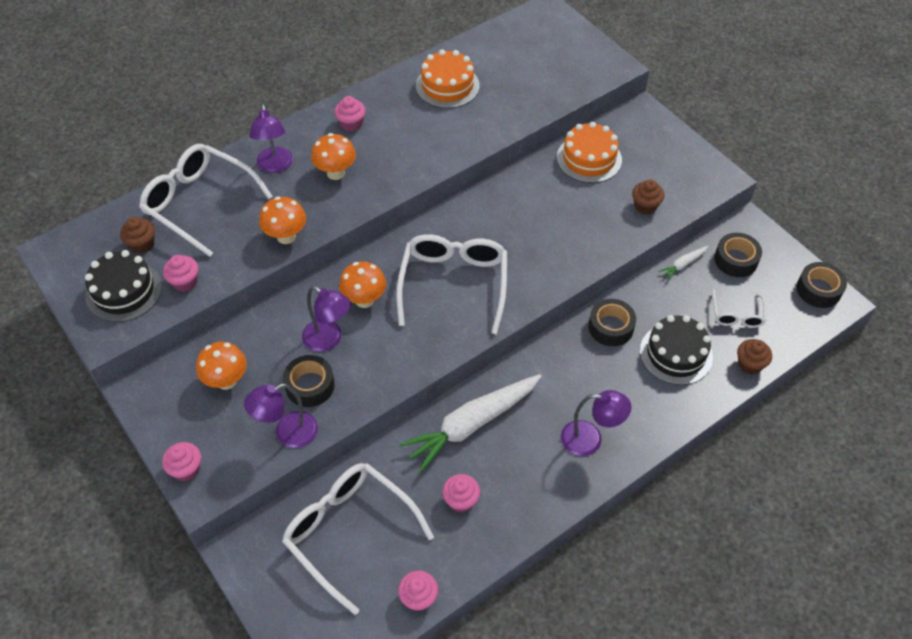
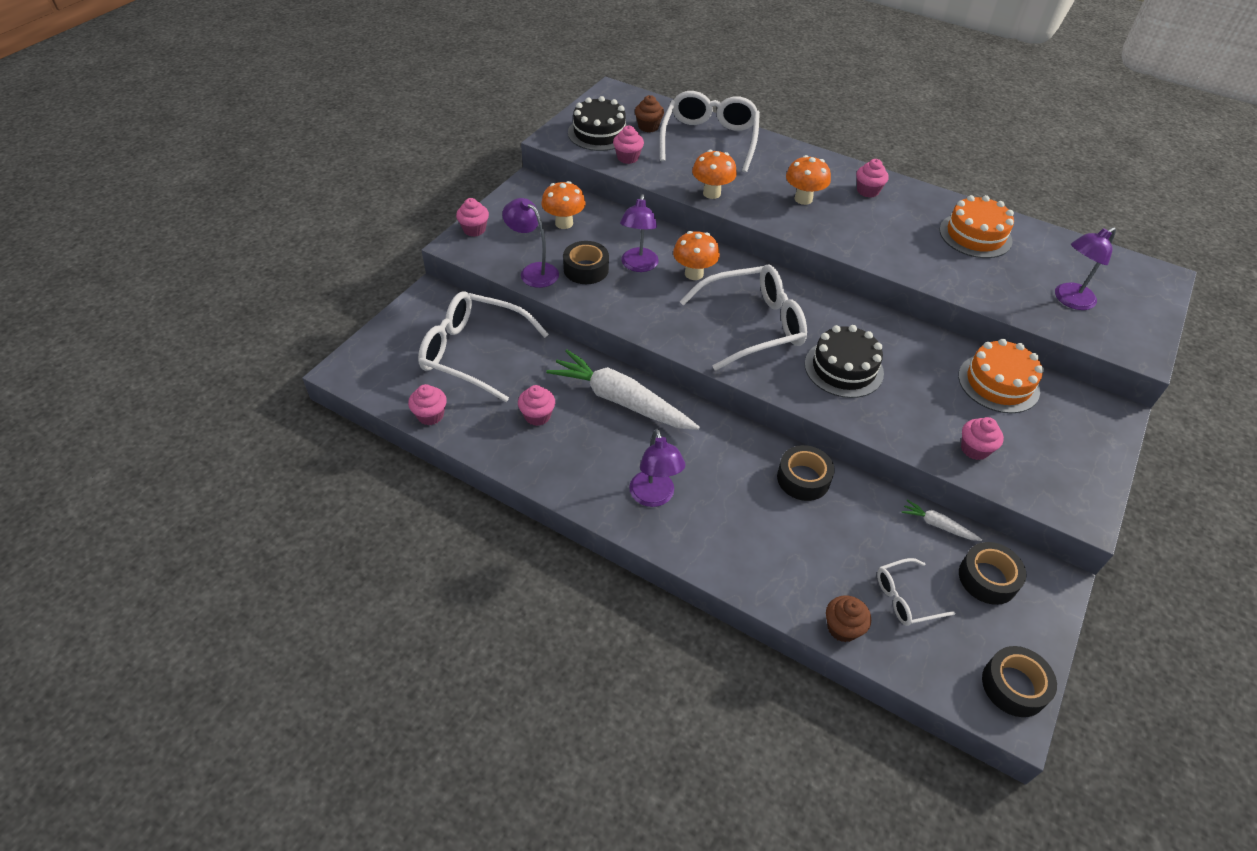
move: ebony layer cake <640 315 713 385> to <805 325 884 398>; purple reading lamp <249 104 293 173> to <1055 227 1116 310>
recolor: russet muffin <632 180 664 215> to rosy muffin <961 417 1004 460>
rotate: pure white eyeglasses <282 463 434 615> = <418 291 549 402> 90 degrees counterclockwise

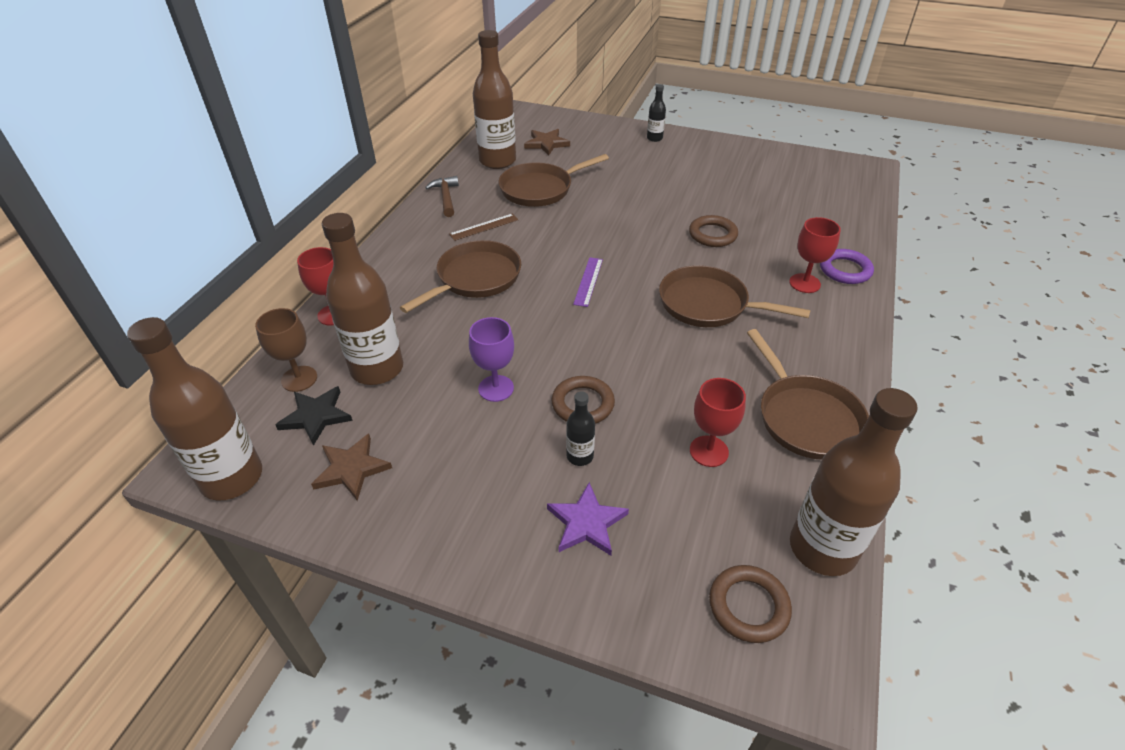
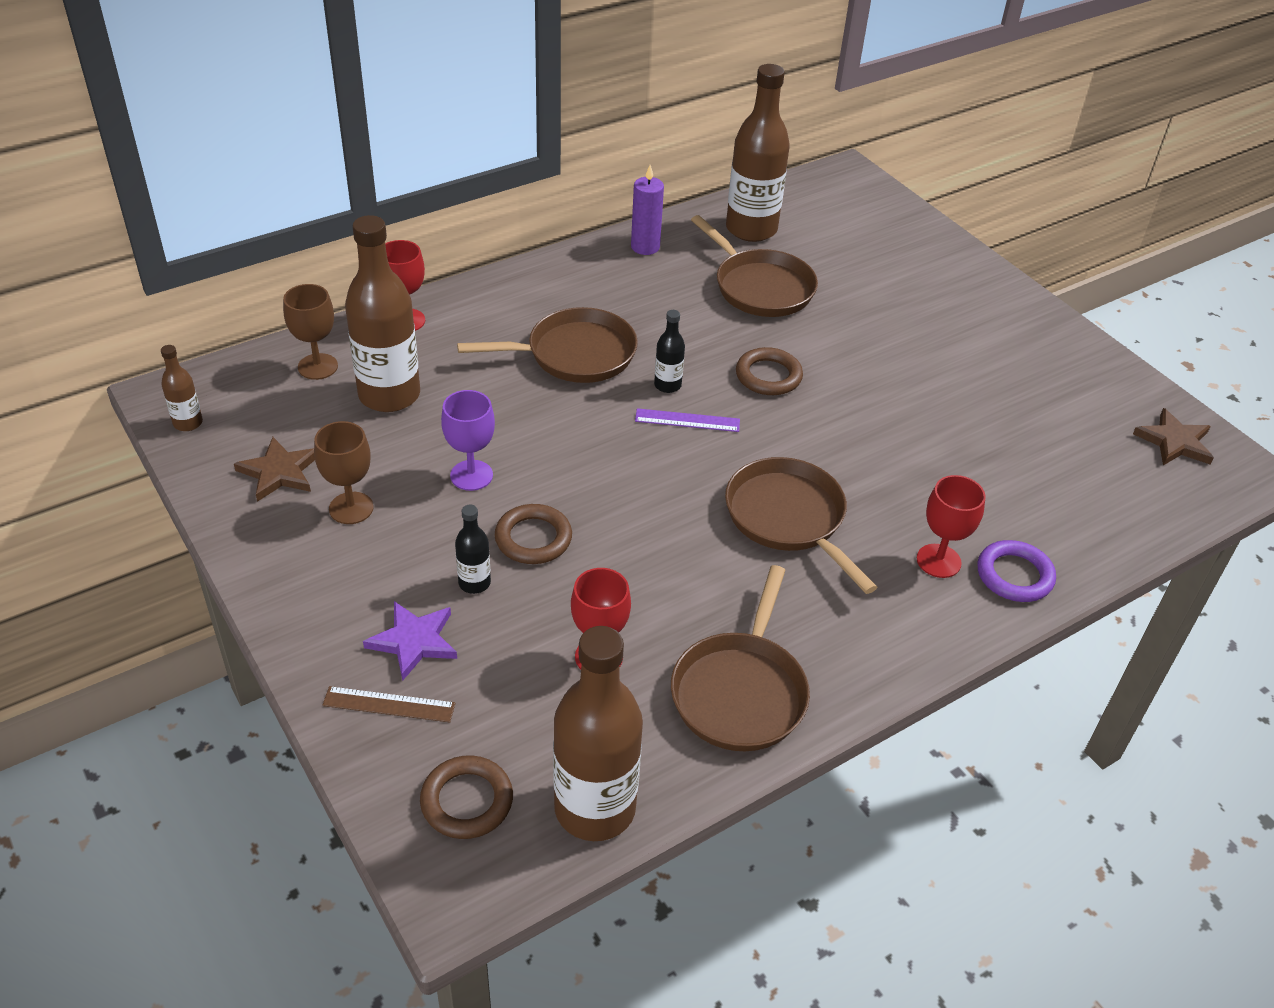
delete: ebony star shape <275 386 353 446>
insert: russet goblet <314 421 374 524>
move: russet straightedge <449 213 519 241> to <322 686 456 723>; ebony bottle <647 84 666 142> to <654 310 685 393>; russet hoop <689 215 738 247> to <736 347 803 395>; russet star shape <524 129 570 155> to <1133 408 1214 465>
replace: russet claw hammer <425 176 459 217> to purple pillar candle <631 165 664 255>
rotate: purple straightedge <573 257 603 307> = <635 408 740 432> 45 degrees clockwise; russet skillet <499 154 609 207> = <691 215 818 317> 135 degrees counterclockwise
resize: russet bottle <127 317 262 501> = <161 345 203 431> x0.46

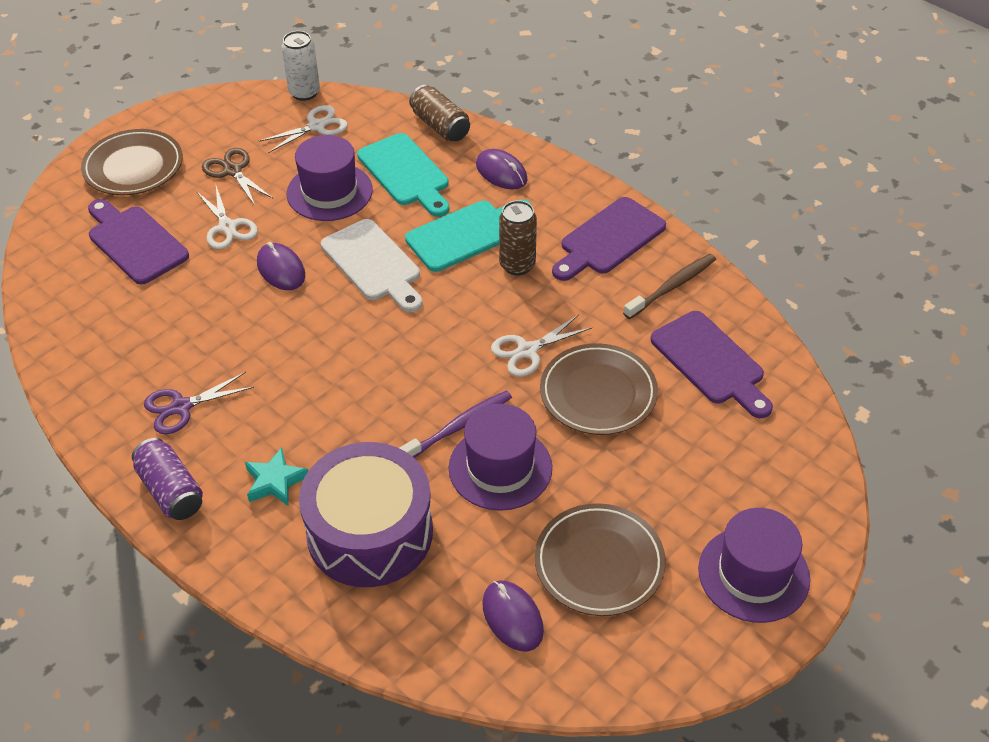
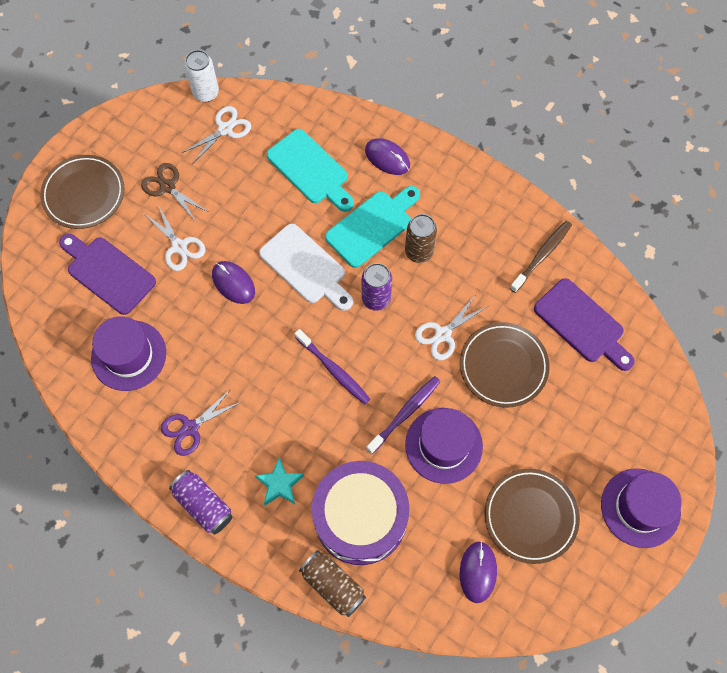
delete: purple cutting board <552 197 666 281>
insert: purple toothbrush <294 329 370 404>; purple soda can <362 263 392 311>
move: purple tall hat <286 135 373 221> to <91 317 166 391>; russet soda can <409 85 470 141> to <299 550 366 617>
rotate: purple mouse <482 580 544 652> = <460 541 497 603> 45 degrees clockwise

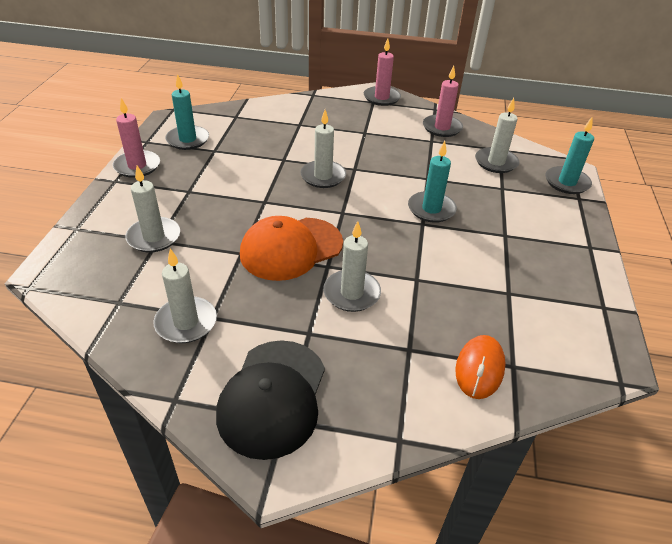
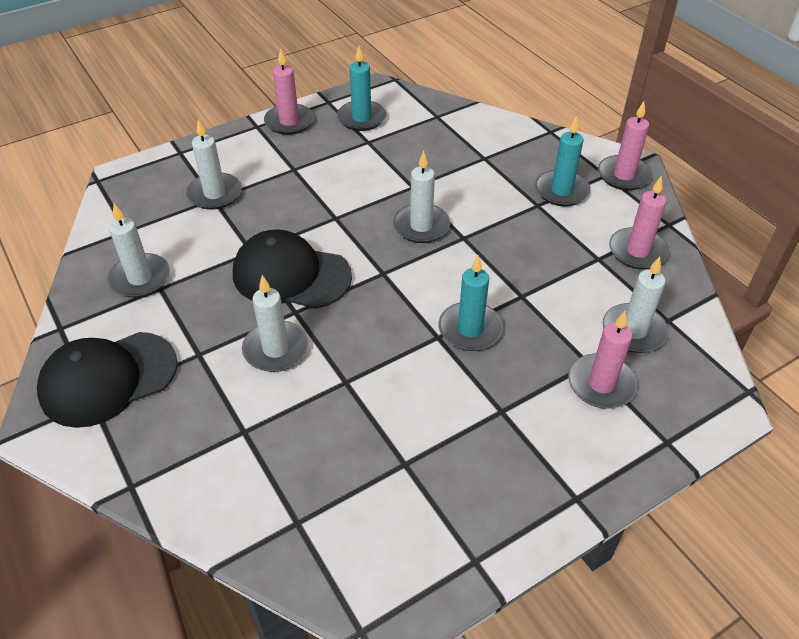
delete: bright orange mouse <456 335 506 399>
insert: rosy pillar candle <568 311 638 408>
move: aqua pillar candle <545 117 594 194> to <535 116 590 206>
recolor: bright orange cap <240 216 343 281> to ebony cap <233 229 352 309>

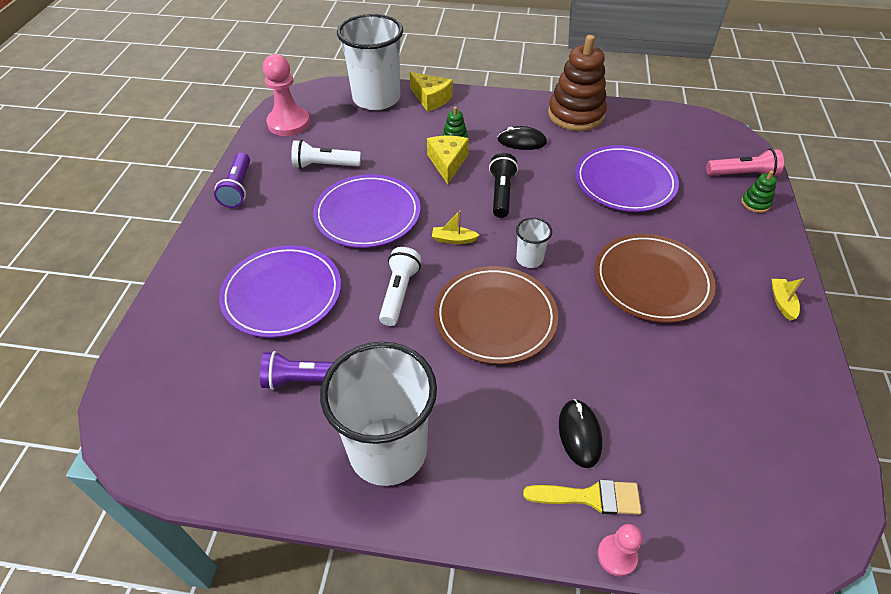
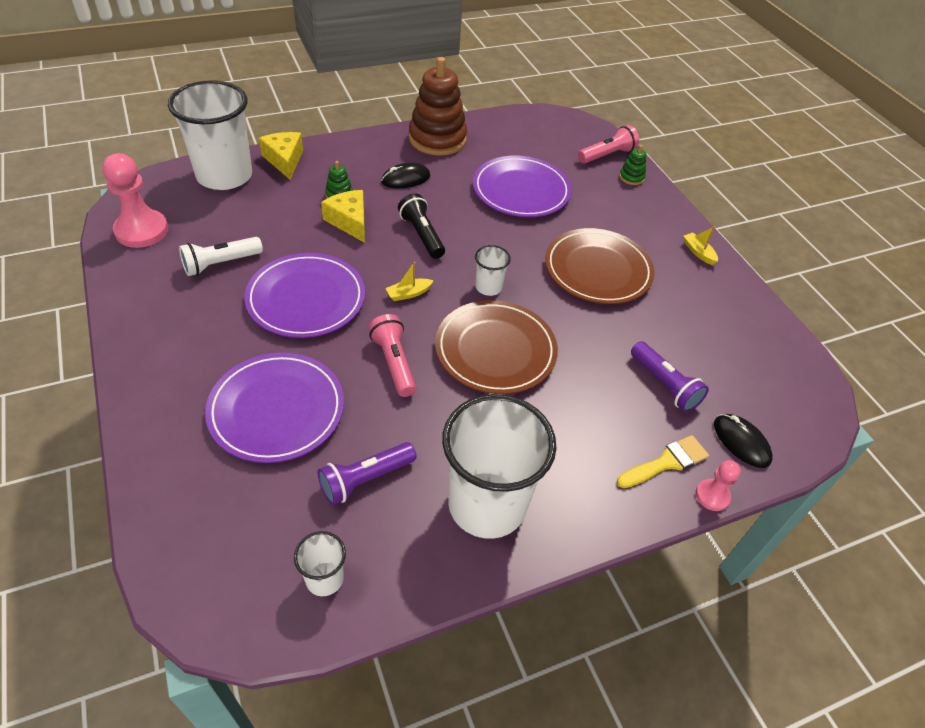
insert: pure white cup <294 531 346 596>
move: purple torch <214 152 250 208> to <631 341 709 412>; ebony mouse <559 399 602 468> to <714 414 773 468>
recolor: pure white torch <379 247 421 326> to rosy torch <368 314 416 397>
rotate: yellow cheese wedge <410 72 453 112> = <259 132 303 180> 120 degrees counterclockwise

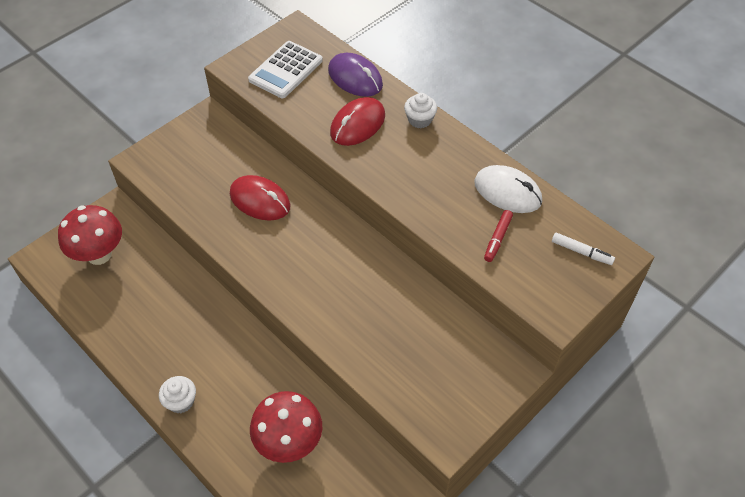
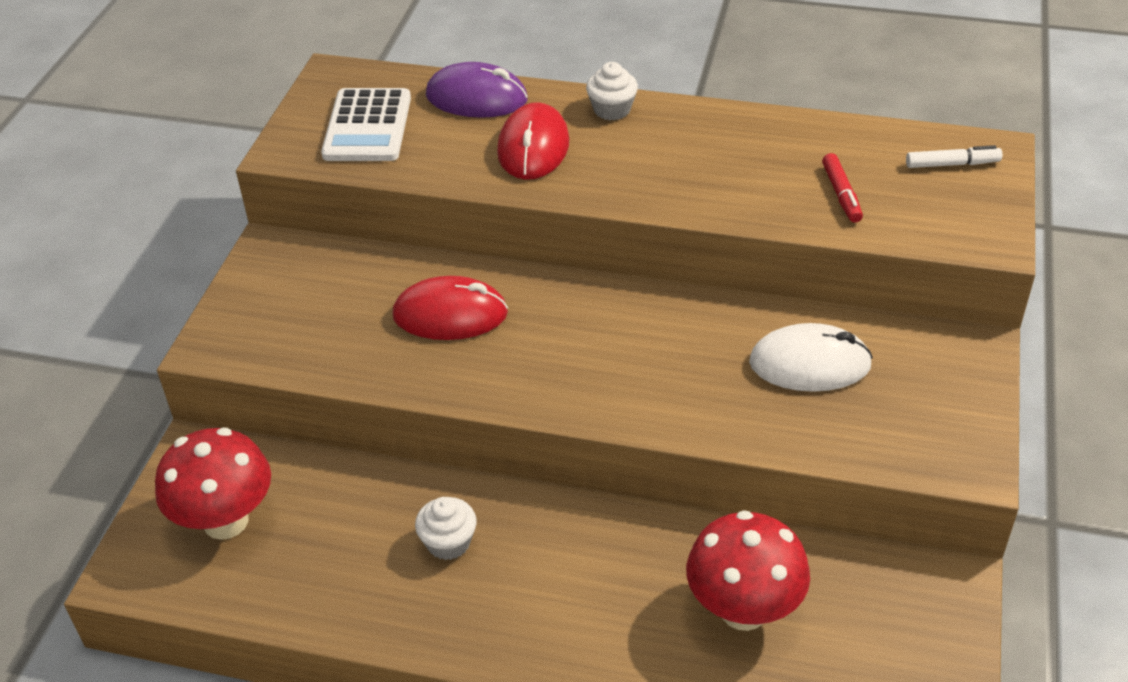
move: pure white muffin <159 376 196 413> to <415 497 477 560>; pure white mouse <474 165 542 213> to <749 323 873 392>

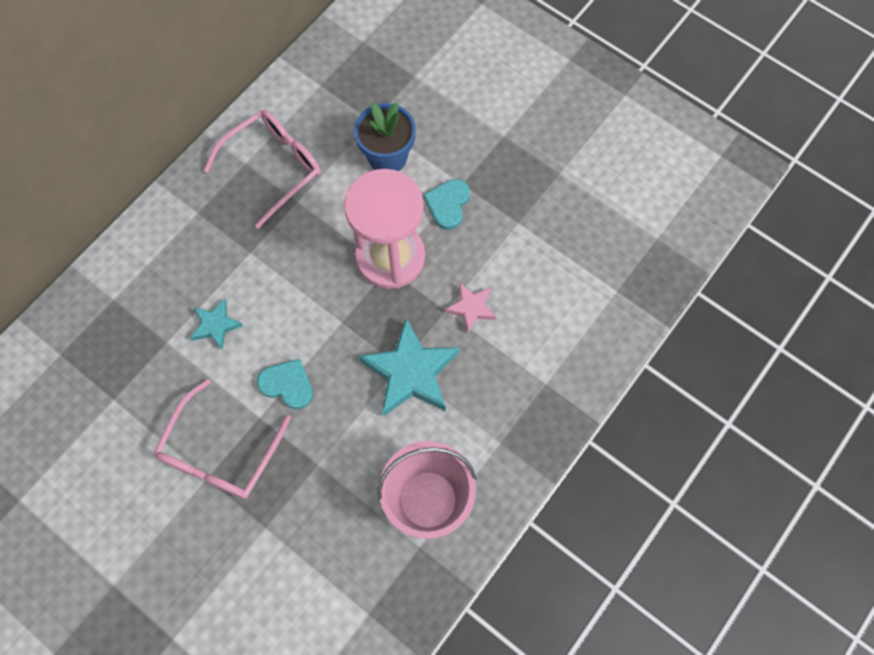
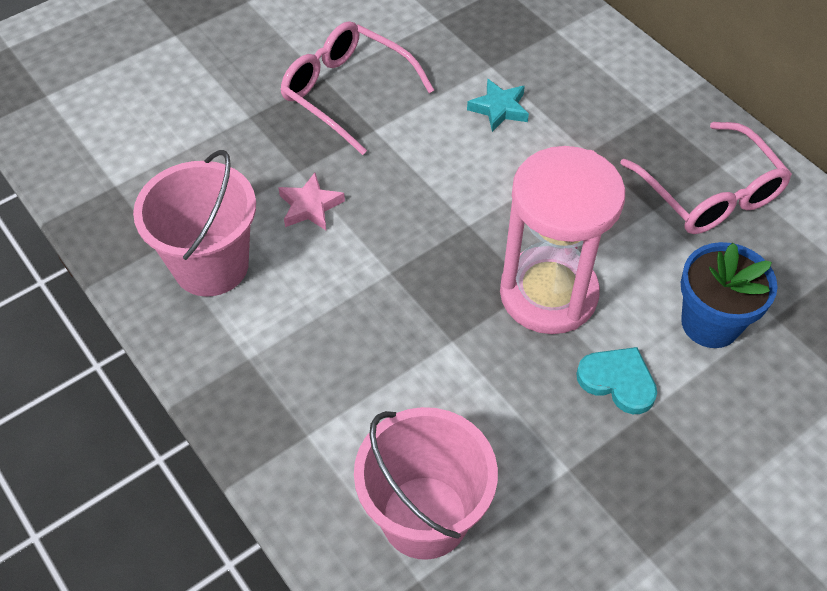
delete: aqua heart <257 359 313 409>; aqua star shape <359 318 459 417>
insert: rosy pail <354 407 498 560>
move: rosy star shape <445 283 496 333> to <278 173 345 230>

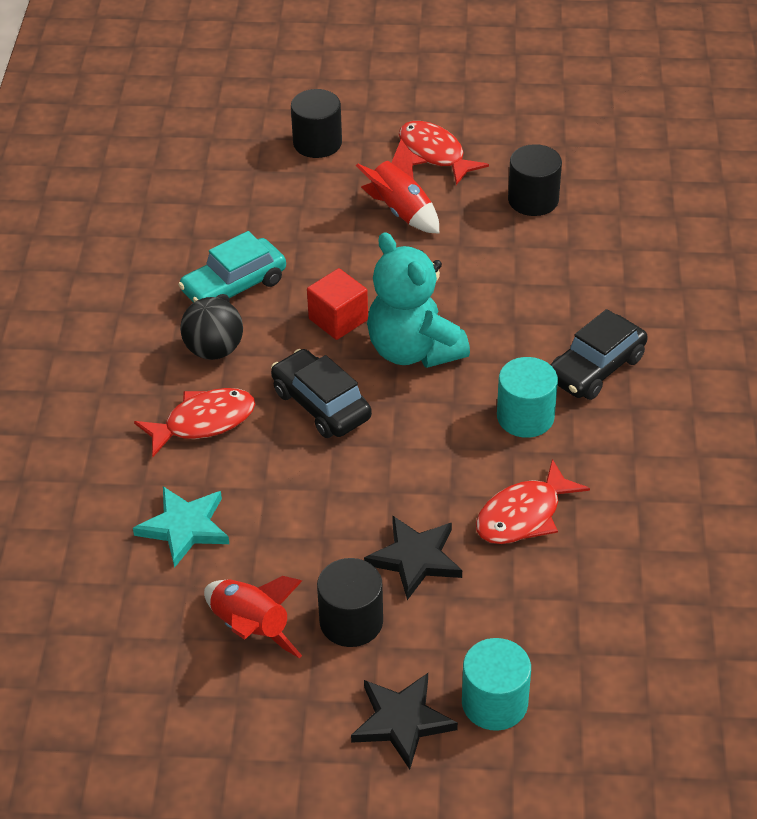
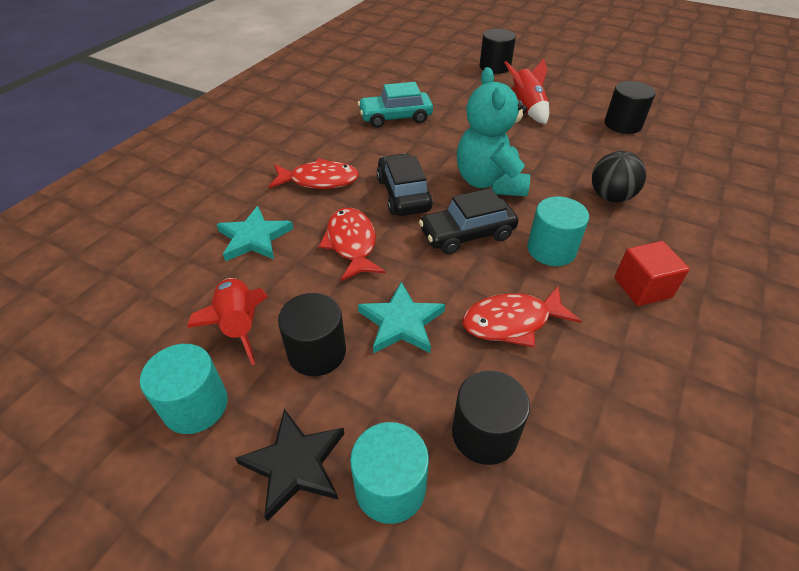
insert: aqua cylinder shape <140 344 228 434>; ebony cylinder shape <452 371 530 465>
move: scarlet fish <399 121 489 185> to <319 208 386 281>; ebony automobile <550 309 648 400> to <419 188 518 255>; ebony sphere <180 297 243 360> to <592 151 646 202>; scarlet cube <307 268 368 340> to <614 241 690 306>
recolor: ebony star shape <364 515 462 600> to aqua star shape <358 282 445 353>

